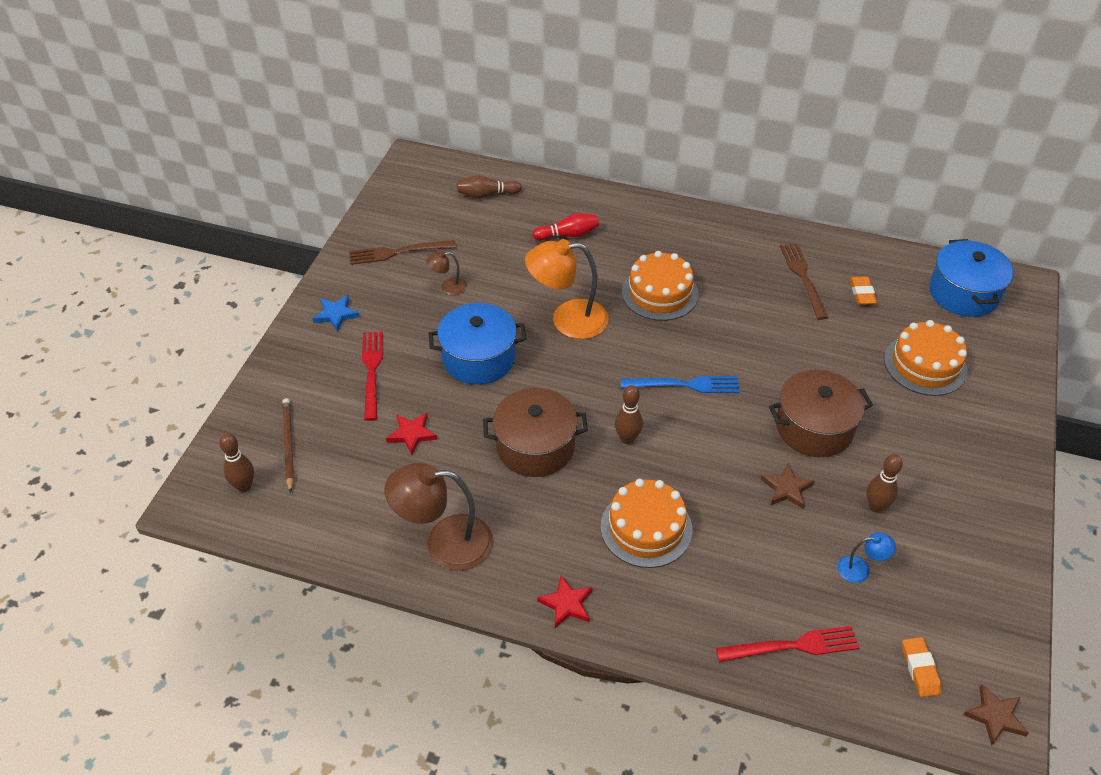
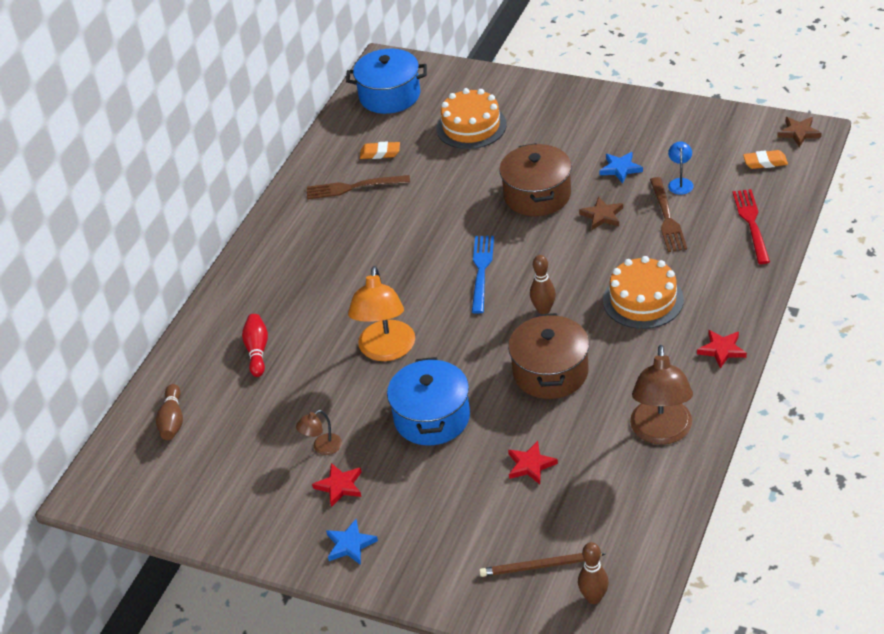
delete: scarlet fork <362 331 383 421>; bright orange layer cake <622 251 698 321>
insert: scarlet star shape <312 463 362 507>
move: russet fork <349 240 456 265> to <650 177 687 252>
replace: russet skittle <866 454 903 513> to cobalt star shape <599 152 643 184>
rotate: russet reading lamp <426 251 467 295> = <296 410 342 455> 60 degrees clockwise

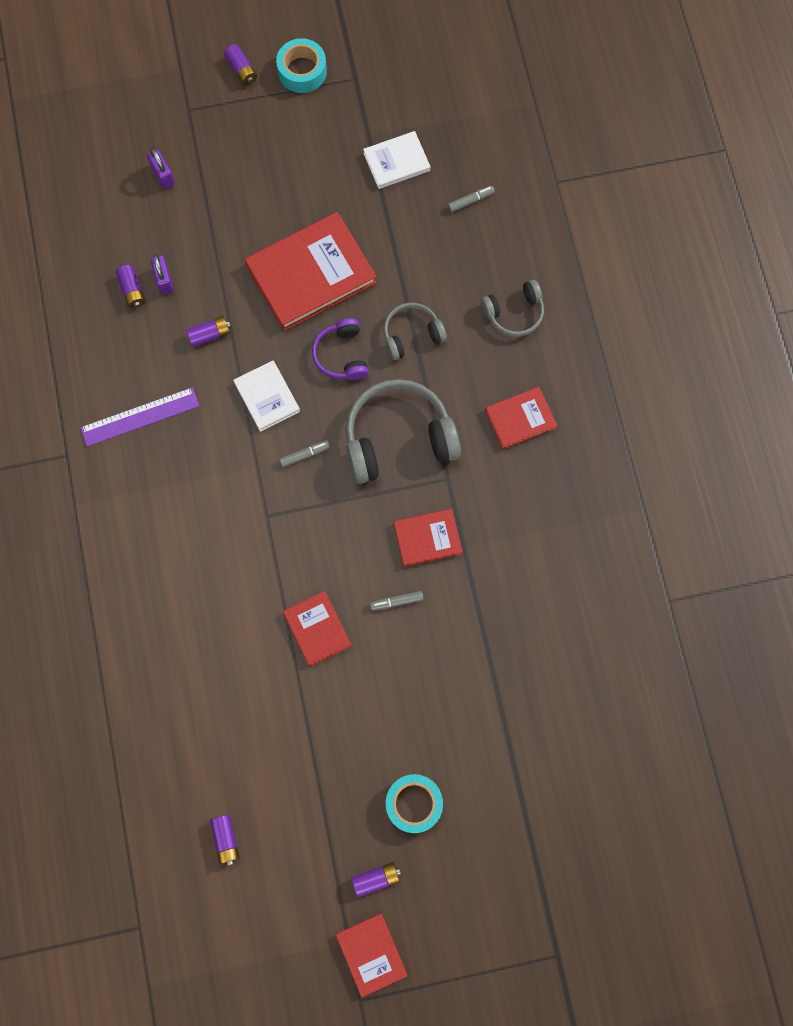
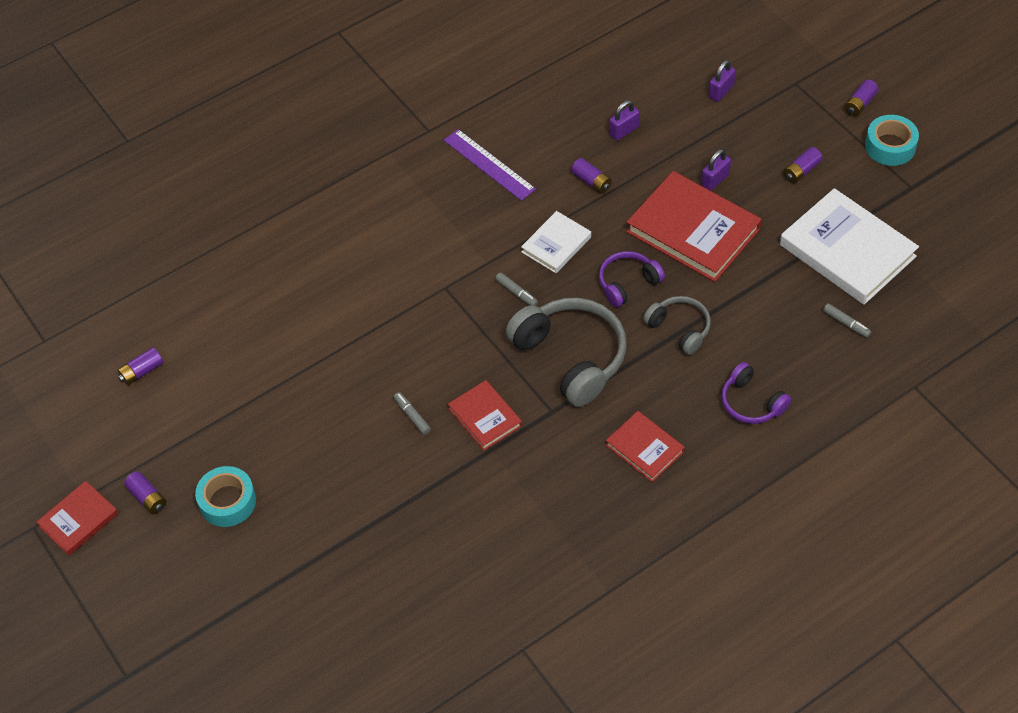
delete: scarlet book <283 591 352 667>
insert: purple lock <701 149 731 191>
move: purple power cell <115 265 145 308> to <783 147 822 183>
recolor: grey over-ear headphones <481 280 544 337> to purple over-ear headphones <721 362 791 424>
resize: pure white book <363 131 430 189> = <780 188 919 305> x1.85

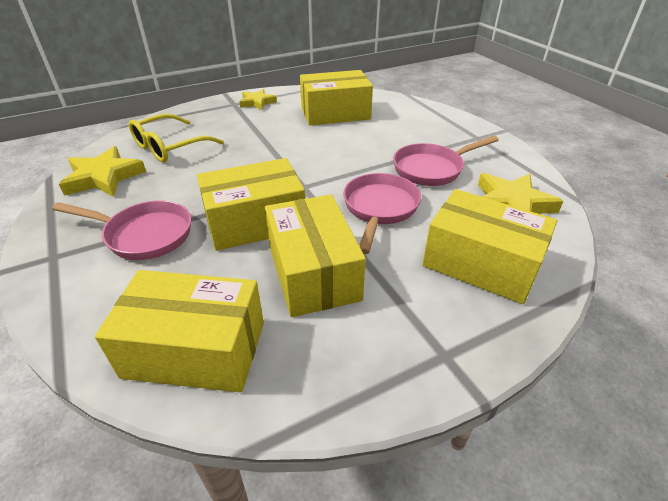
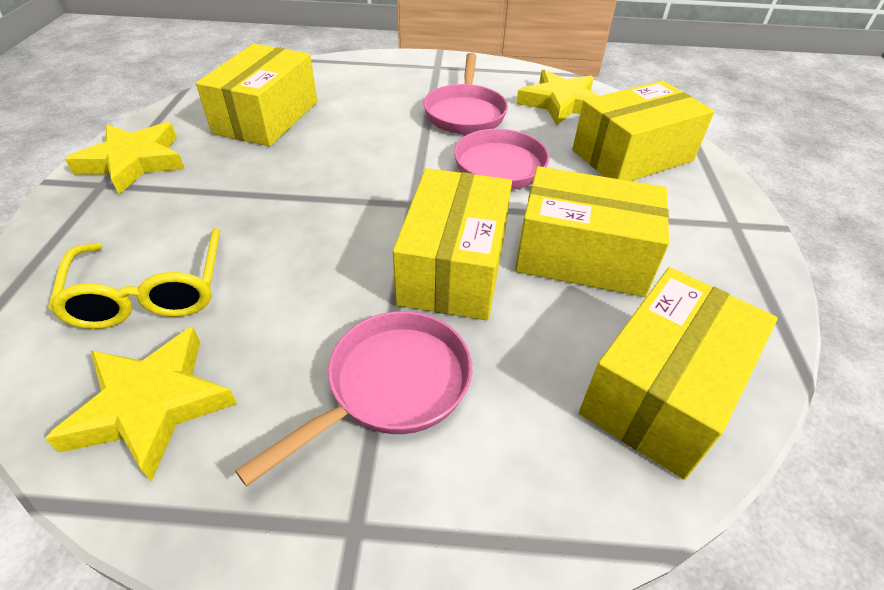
resize: yellow star shape <240 89 277 110> = <65 122 185 194> x1.58

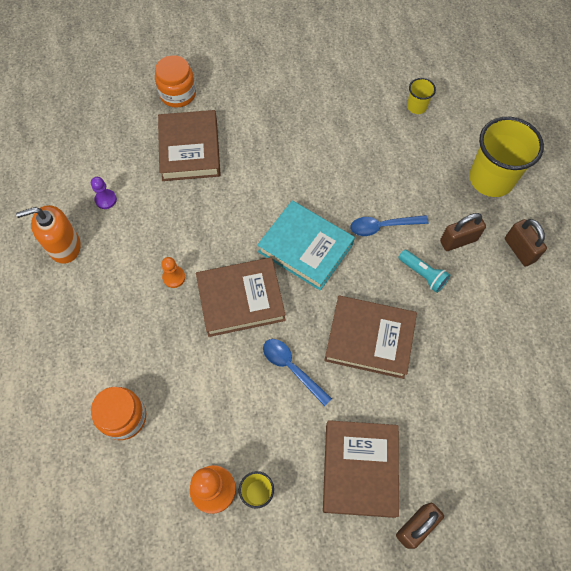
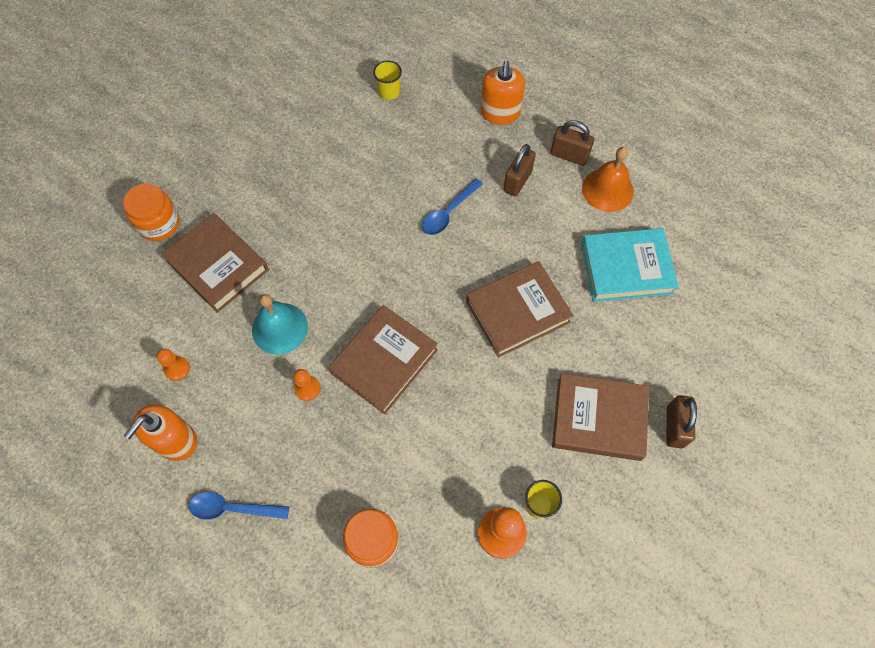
delete: aqua torch <398 250 450 293>
insert: aqua bell <252 294 308 355>; bright orange bell <582 147 634 212>
move: cobalt tablespoon <263 339 332 406> to <189 492 289 520>; aqua book <257 201 355 291> to <581 228 679 302>
replace: yellow cup <469 117 544 197> to bright orange soap pump <481 60 525 125>
recolor: purple game pawn <91 177 117 209> to bright orange game pawn <156 348 190 381>
rotate: russet book <323 420 399 518> = <552 373 649 461> 45 degrees counterclockwise

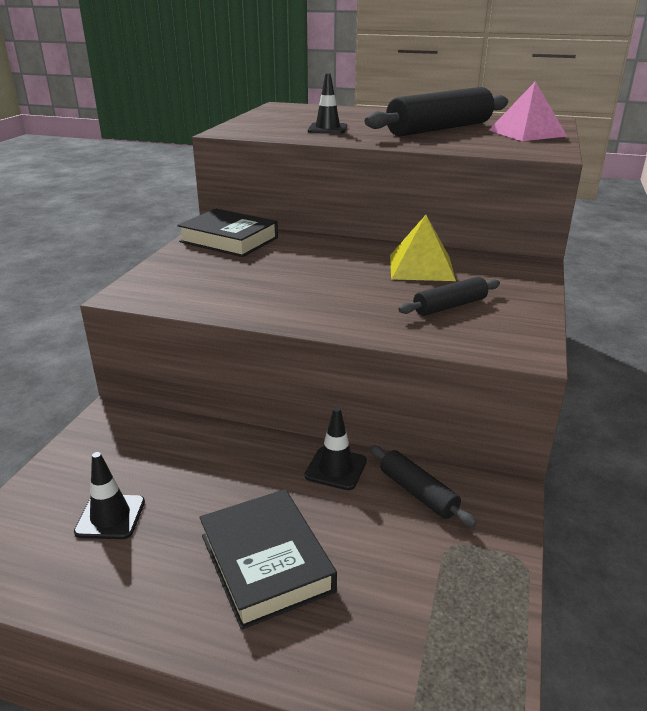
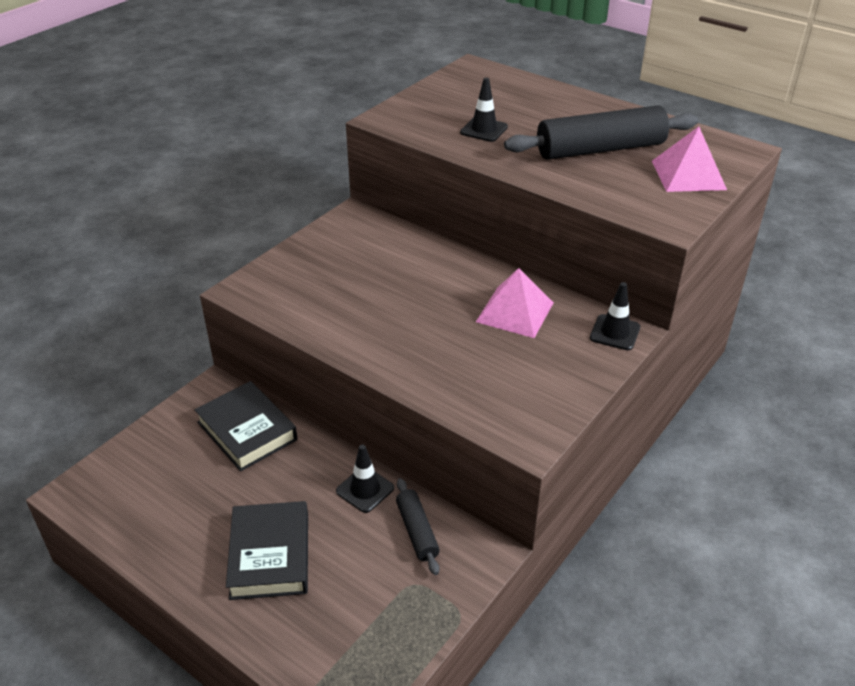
delete: ebony pastry roller <398 277 500 316>
move: ebony book <177 209 278 257> to <194 381 297 471>; ebony road cone <74 452 145 539> to <590 282 640 350>
recolor: yellow solid pyramid <390 215 456 281> to rosy solid pyramid <476 268 554 338>

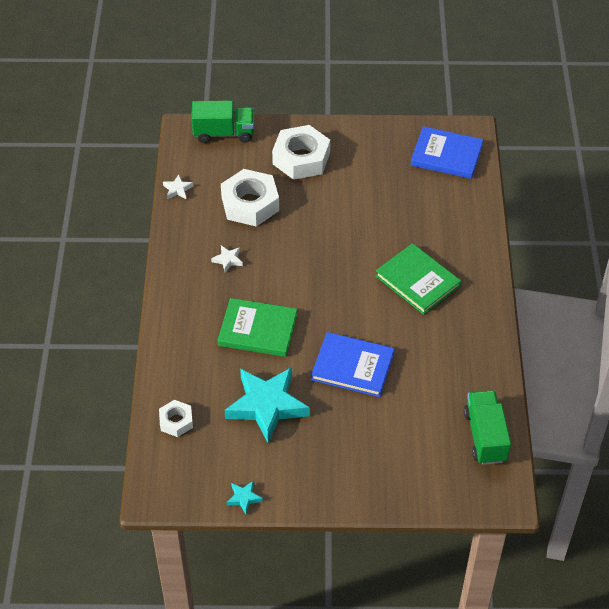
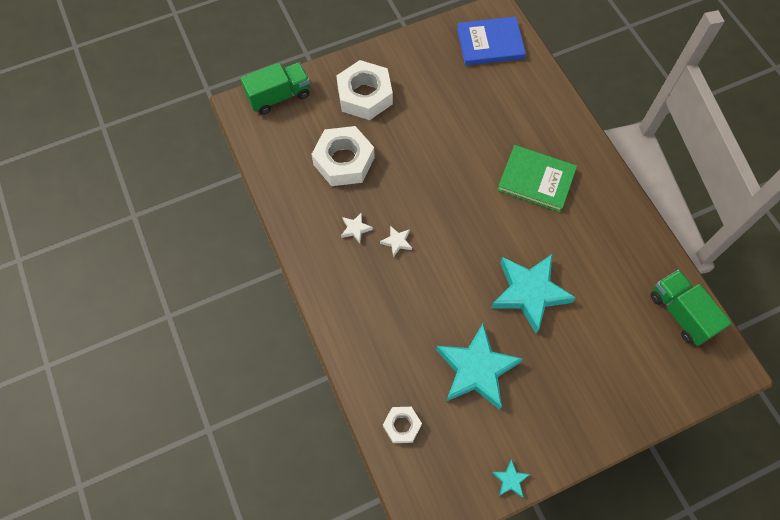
delete: green book <218 298 297 357>
move: pure white star shape <163 175 193 199> to <380 226 412 258>
replace: cobalt book <311 332 394 397> to aqua star shape <491 254 576 334>

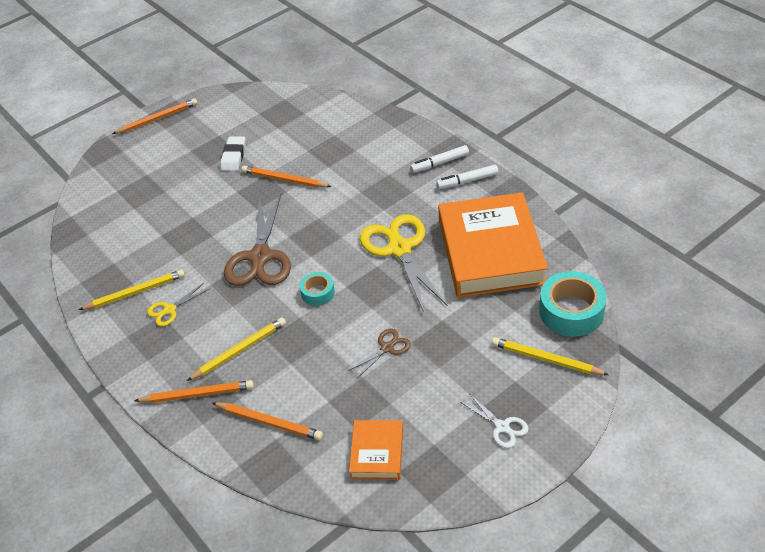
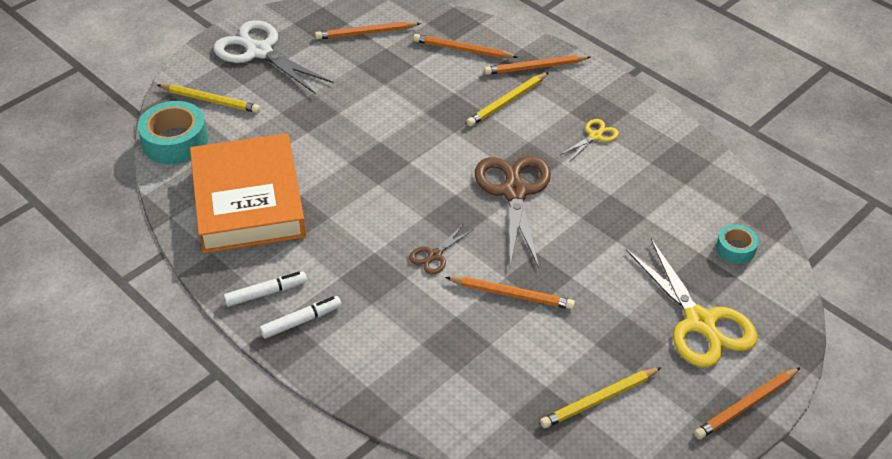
delete: pure white eraser <221 137 246 171>
move: russet pair of scissors <348 328 411 379> to <409 223 474 275>; yellow pencil <79 270 185 310> to <540 367 662 428>; yellow pair of scissors <360 214 447 312> to <626 239 758 367>; aqua tape <300 272 335 306> to <716 224 759 264>
replace: bright orange book <349 420 403 480> to bright orange pencil <315 21 421 40>
resize: pure white pair of scissors <460 395 529 448> = <213 20 334 94> x2.09

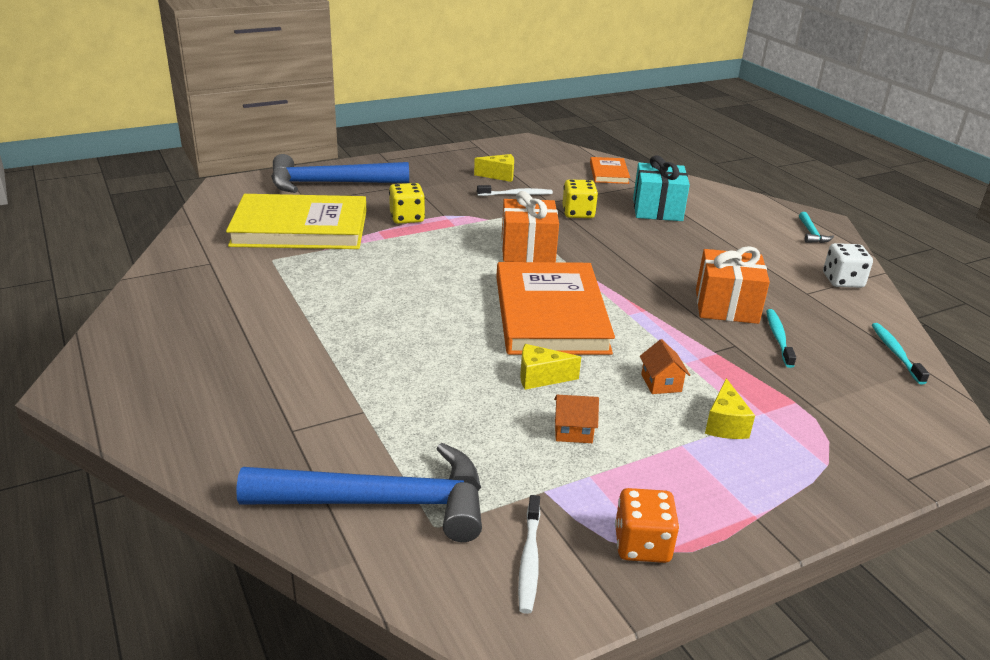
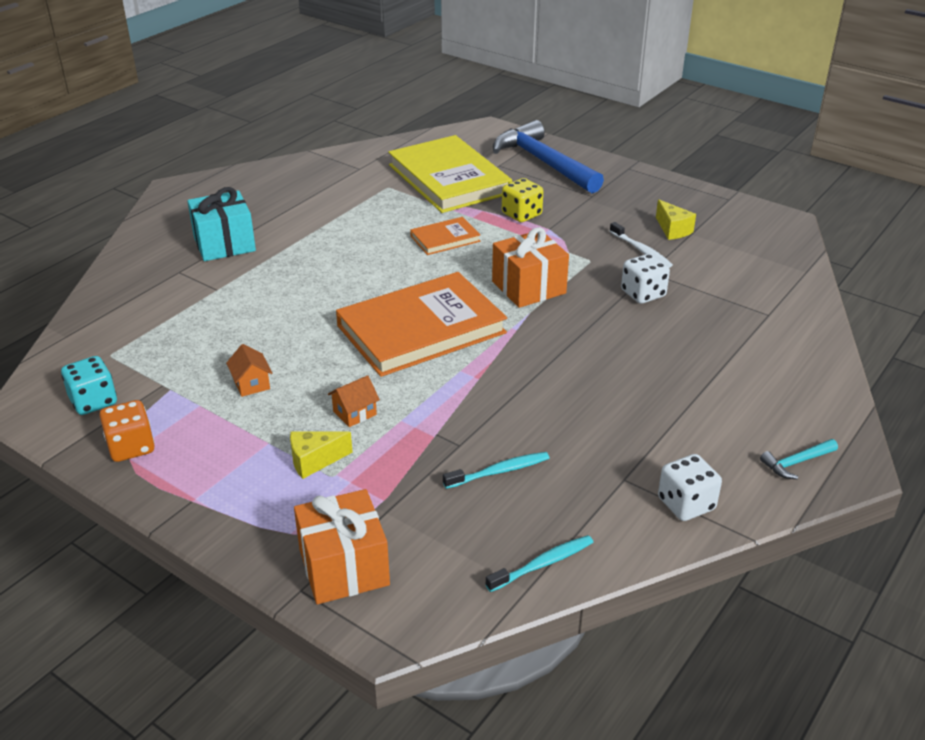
delete: cobalt claw hammer <236 443 482 542>; yellow cheese wedge <520 344 581 390>
move: aqua gift <633 155 690 221> to <187 187 256 261>; bright orange gift <696 246 770 324> to <294 489 390 604>; bright orange book <590 157 630 184> to <410 217 480 255>
replace: pure white toothbrush <518 495 540 614> to aqua dice <61 356 117 415>
recolor: yellow dice <562 179 598 218> to pure white dice <621 254 670 304>

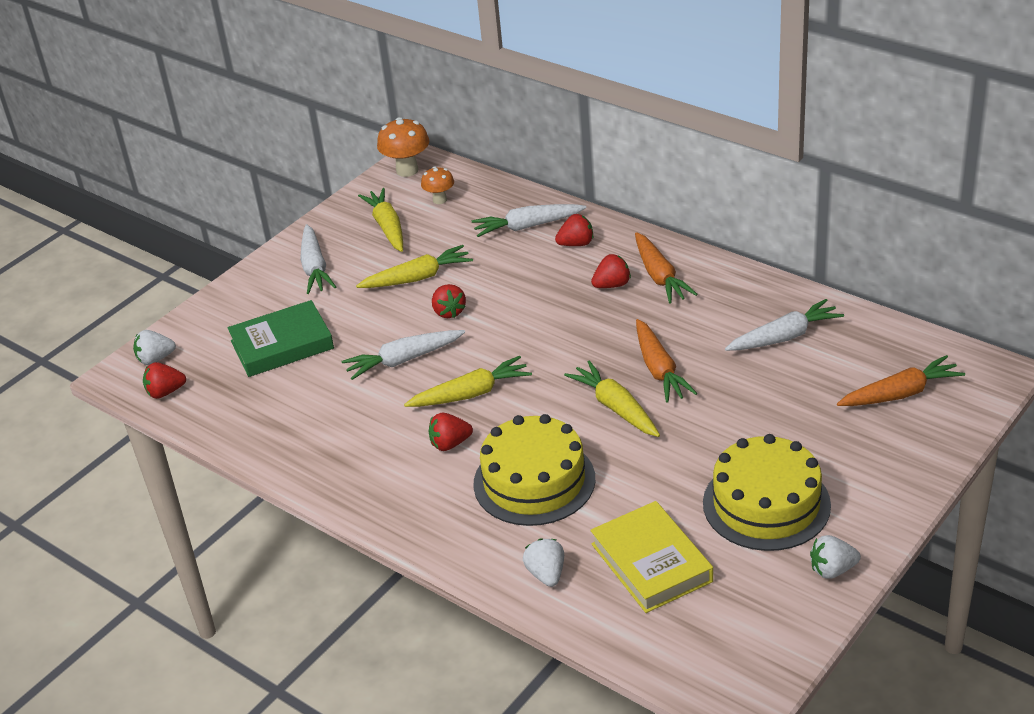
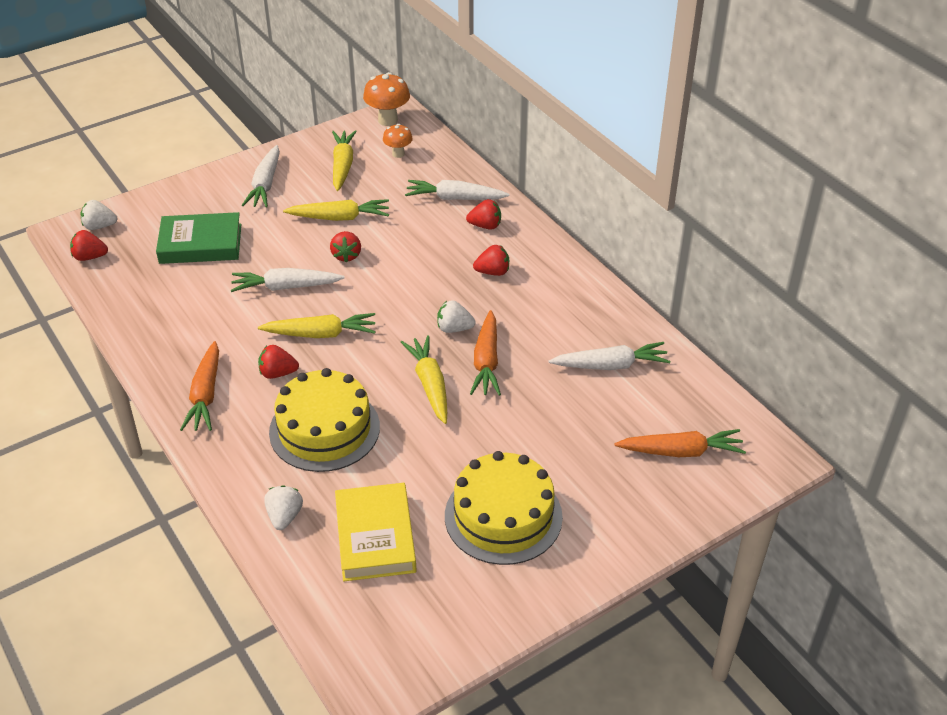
move: bright orange root vegetable <635 232 698 303> to <180 341 219 431>; pure white strawberry <810 535 861 579> to <437 300 476 333>

